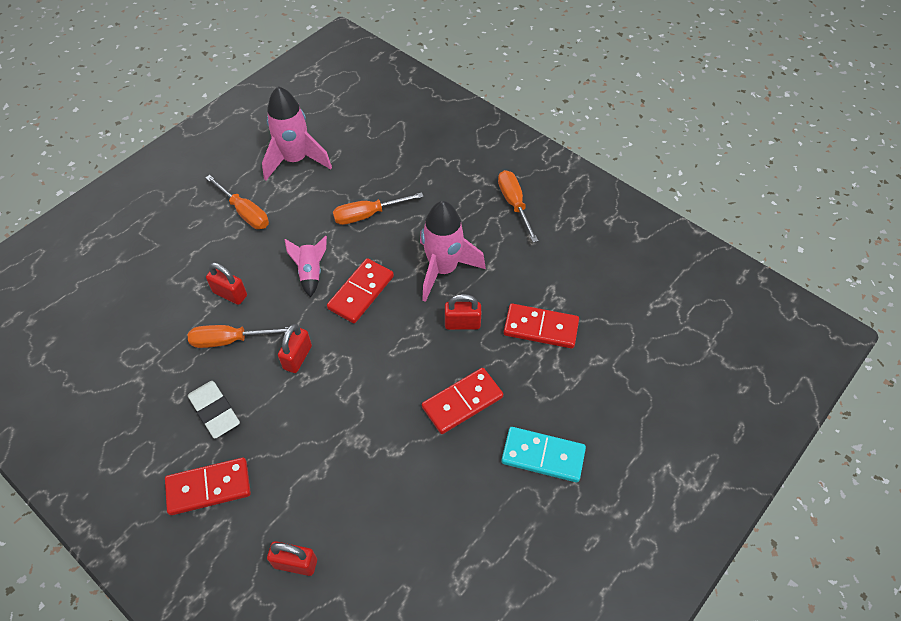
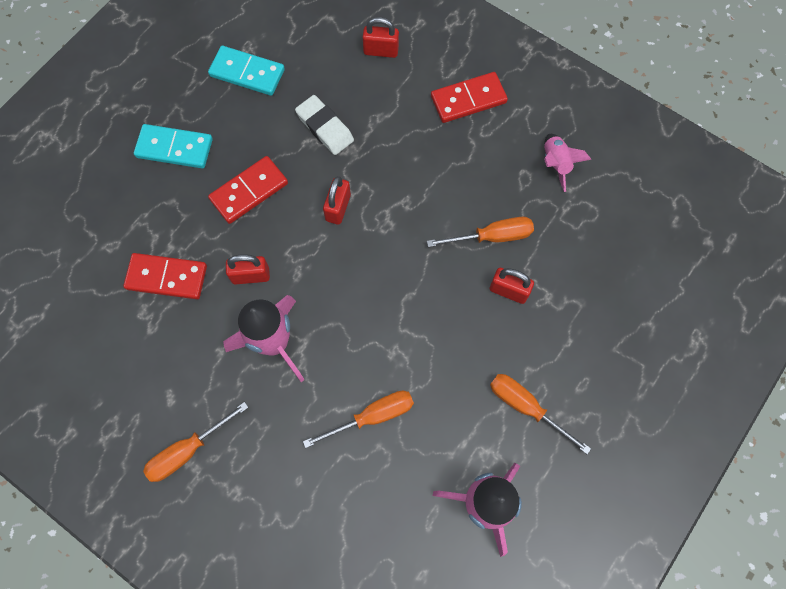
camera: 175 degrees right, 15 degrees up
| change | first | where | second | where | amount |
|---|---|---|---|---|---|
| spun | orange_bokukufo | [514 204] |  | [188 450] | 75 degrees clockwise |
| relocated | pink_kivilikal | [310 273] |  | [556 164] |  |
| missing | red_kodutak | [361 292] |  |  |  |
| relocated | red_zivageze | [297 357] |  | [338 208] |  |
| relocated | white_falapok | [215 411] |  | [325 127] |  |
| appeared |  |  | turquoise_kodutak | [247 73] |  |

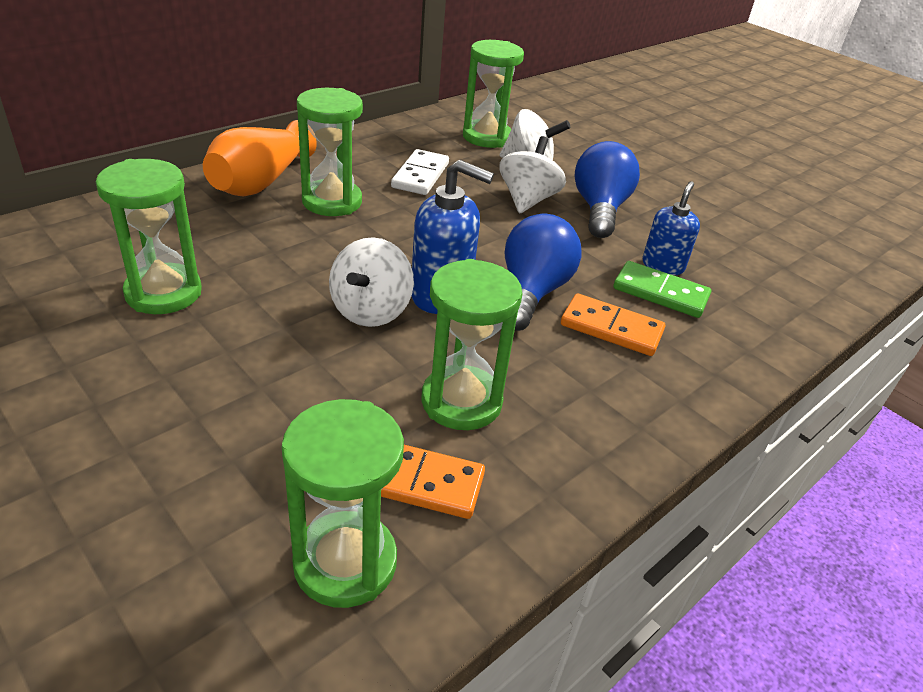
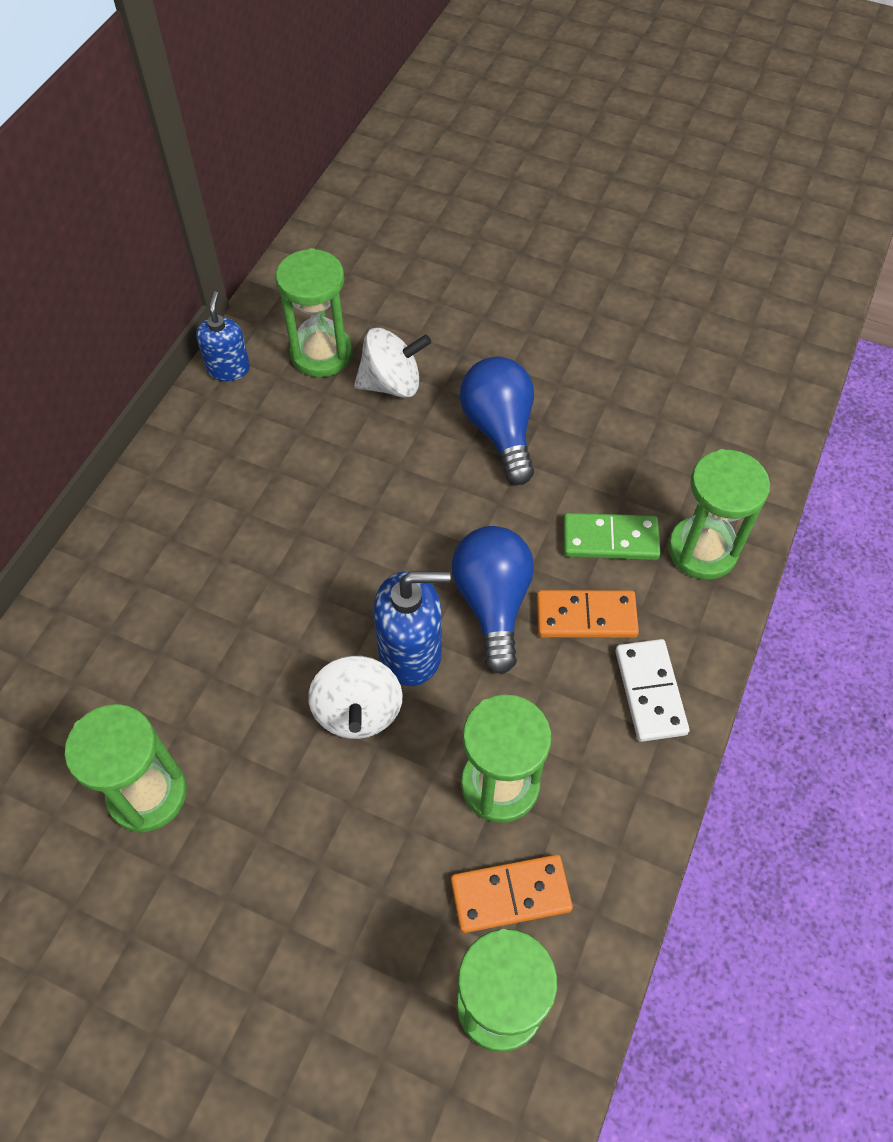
camera: 20 degrees left, 20 degrees up
| change | first | where | second | where | amount |
|---|---|---|---|---|---|
| relocated | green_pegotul | [332 201] |  | [702 550] |  |
| missing | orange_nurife | [260 181] |  |  |  |
| missing | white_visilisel | [527 200] |  |  |  |
| relocated | white_kodutak | [420 175] |  | [650 692] |  |
| relocated | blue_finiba | [663 266] |  | [228 368] |  |

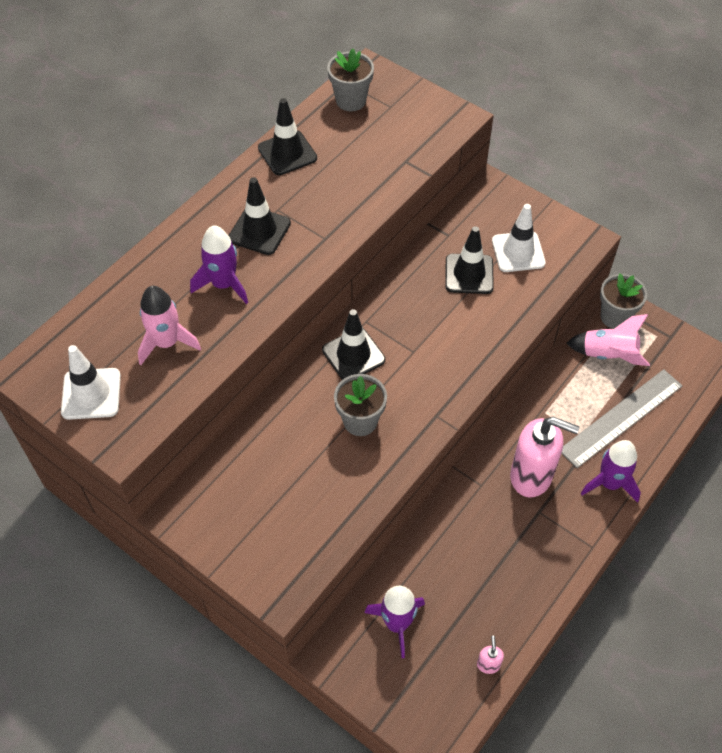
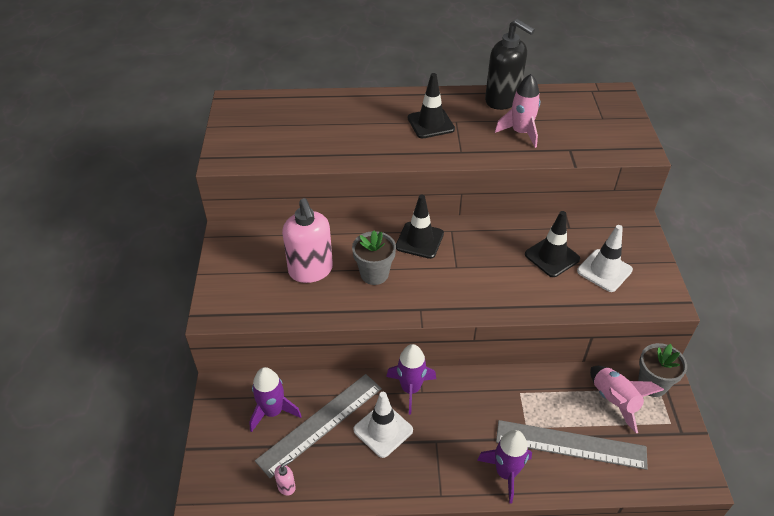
camera: 50 degrees right, 10 degrees down
| change | first | where | second | where | amount |
|---|---|---|---|---|---|
| missing | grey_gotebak | [351 100] |  |  |  |
| exchanged | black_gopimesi | [287 153] | black_finiba | [502 100] |  |
| relocated | purple_kivilikal | [223 284] |  | [410 389] |  |
| relocated | pink_kivilikal | [167 343] |  | [520 133] |  |
| relocated | white_gopimesi | [91 394] |  | [383 430] |  |
| relocated | pink_finiba | [531 476] |  | [311 270] |  |
| appeared |  |  | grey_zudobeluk | [320 423] |  |

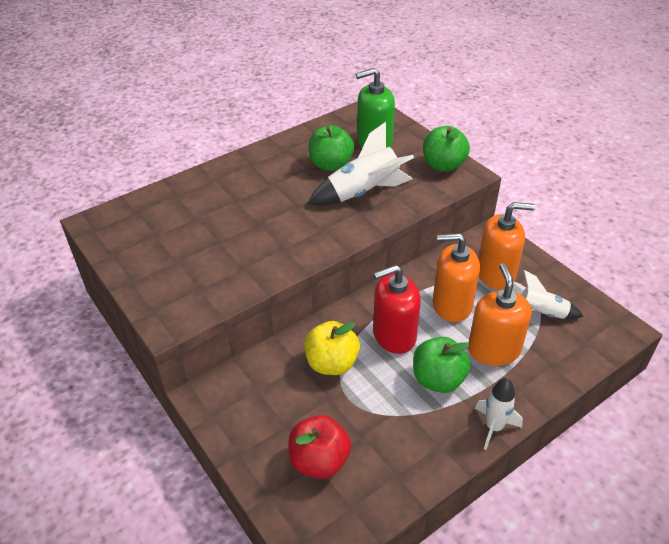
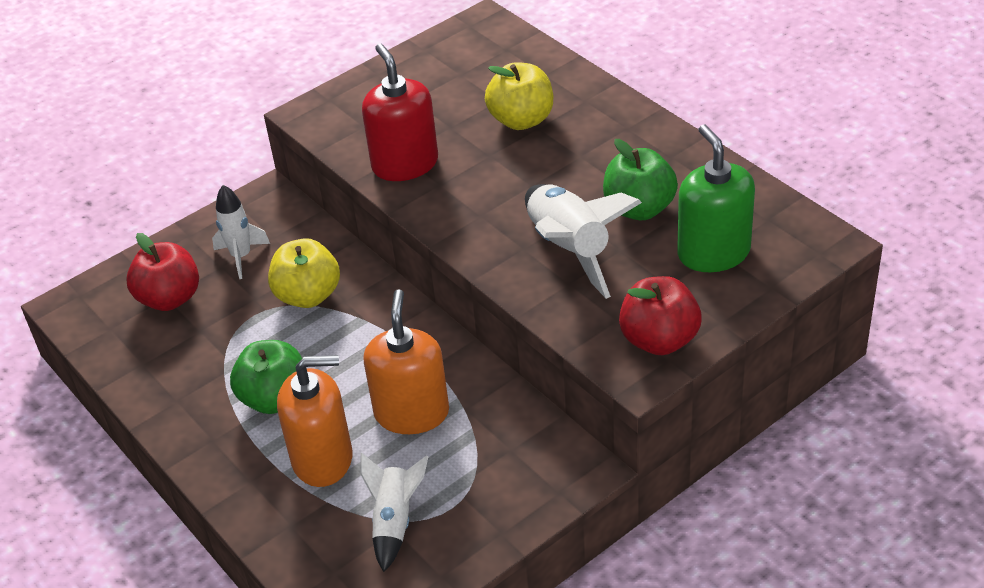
camera: 90 degrees right, 0 degrees up
| change | first | where | second | where | amount |
|---|---|---|---|---|---|
| colour | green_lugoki | [443 165] | red_lugoki | [659 340] |  |
| missing | orange_finiba | [496 273] |  |  |  |
| relocated | red_finiba | [394 335] |  | [405 164] |  |
| relocated | white_kivilikal | [494 427] |  | [241 256] |  |
| appeared |  |  | yellow_lugoki | [521 120] |  |

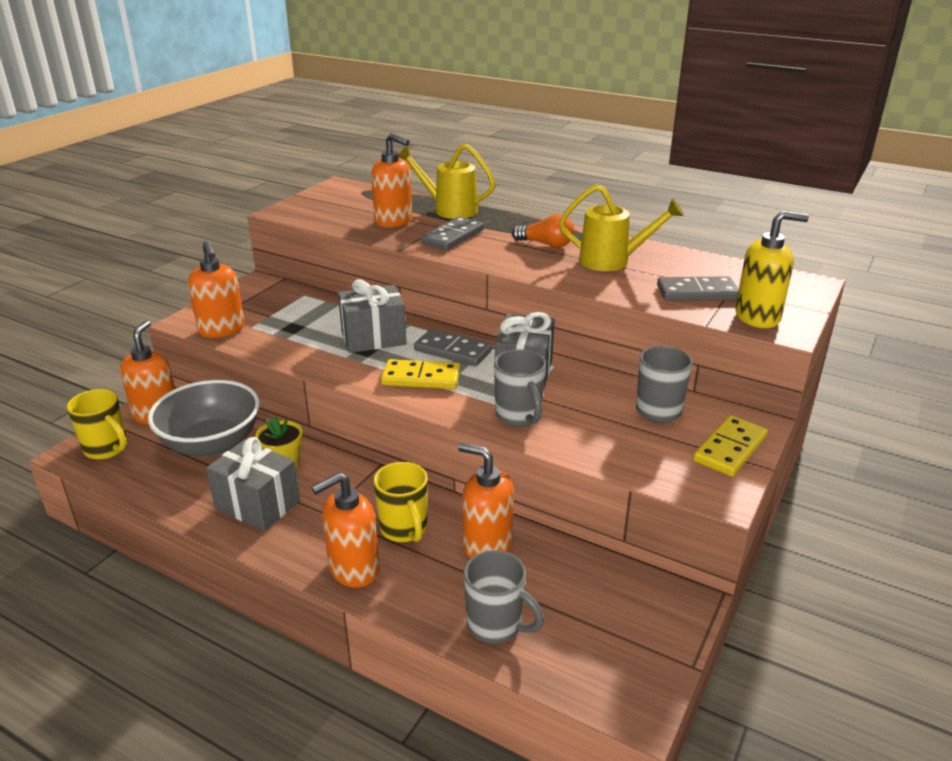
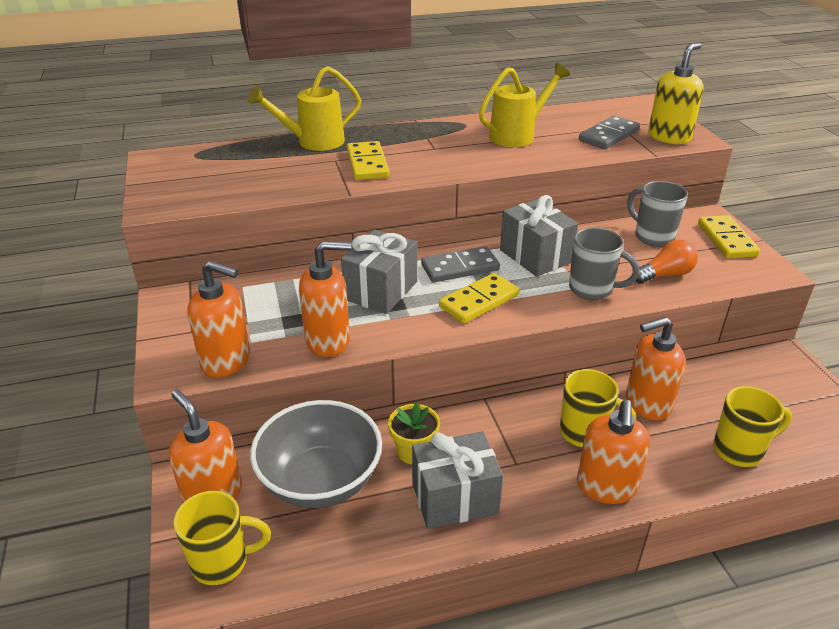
camera: 45 degrees left, 5 degrees up
| change | first | where | second | where | amount |
|---|---|---|---|---|---|
| relocated | orange_finiba | [394 221] |  | [328 341] |  |
| relocated | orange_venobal | [546 244] |  | [665 275] |  |
| colour | grey_kodutak | [453 237] | yellow_kodutak | [367 164] |  |
| colour | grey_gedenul | [496 625] | yellow_gedenul | [739 450] |  |

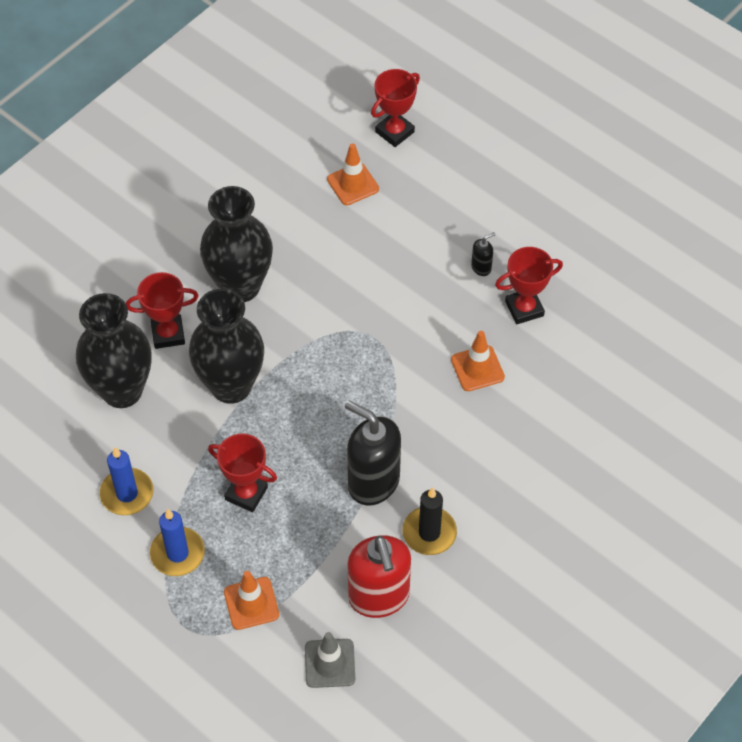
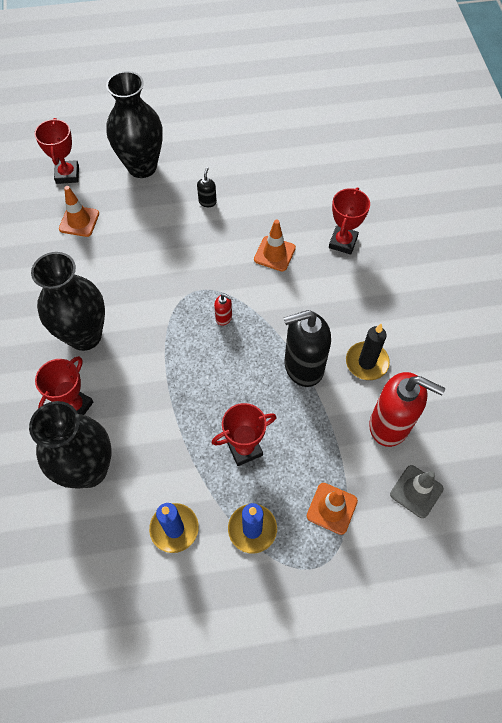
camera: 50 degrees left, 5 degrees up
| change | first | where | second | where | amount |
|---|---|---|---|---|---|
| relocated | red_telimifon | [524 308] |  | [343 242] |  |
| relocated | black_nurife | [231 386] |  | [142 167] |  |
| appeared |  |  | red_finiba | [224 318] |  |

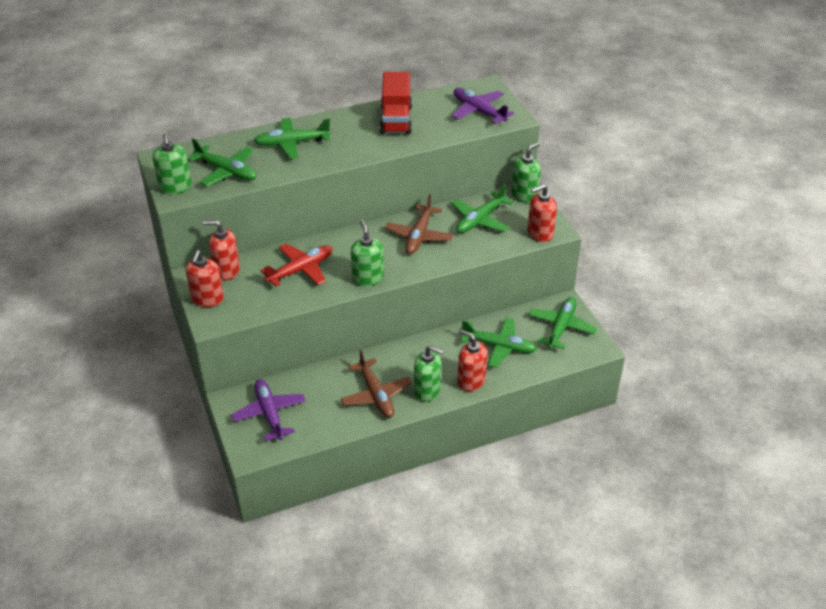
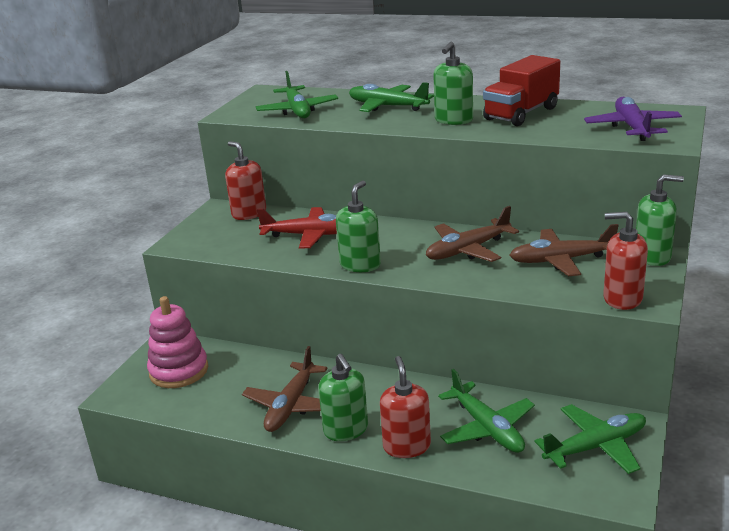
camera: 45 degrees right, 15 degrees down
| change | first | where | second | where | amount |
|---|---|---|---|---|---|
| relocated | green_finiba | [175 187] |  | [453 120] |  |
| colour | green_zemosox | [480 220] | brown_zemosox | [561 260] |  |
| missing | red_finiba | [207 299] |  |  |  |
| exchanged | purple_zemosox | [270 414] | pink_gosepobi | [179 371] |  |

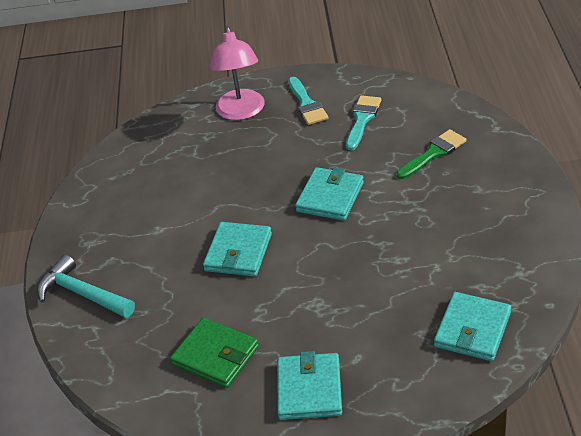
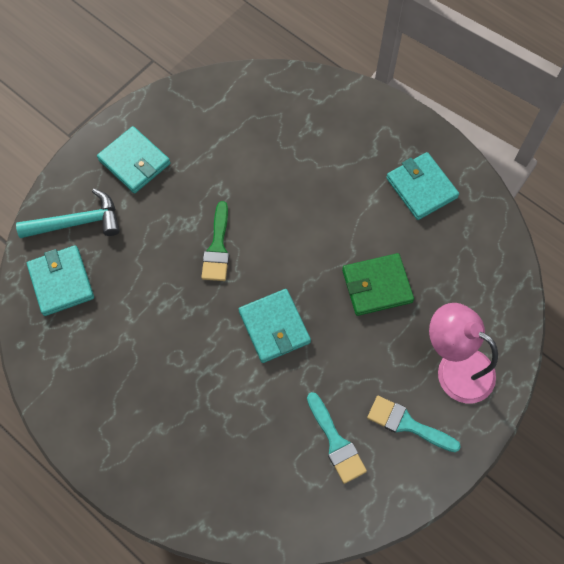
camera: 130 degrees right, 25 degrees up
| change | first | where | second | where | amount |
|---|---|---|---|---|---|
| relocated | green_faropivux | [434 153] |  | [217 247] |  |
| relocated | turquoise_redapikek | [238 252] |  | [421 188] |  |
| relocated | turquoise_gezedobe | [82 294] |  | [77 222] |  |
| relocated | green_redapikek | [215 356] |  | [377 286] |  |

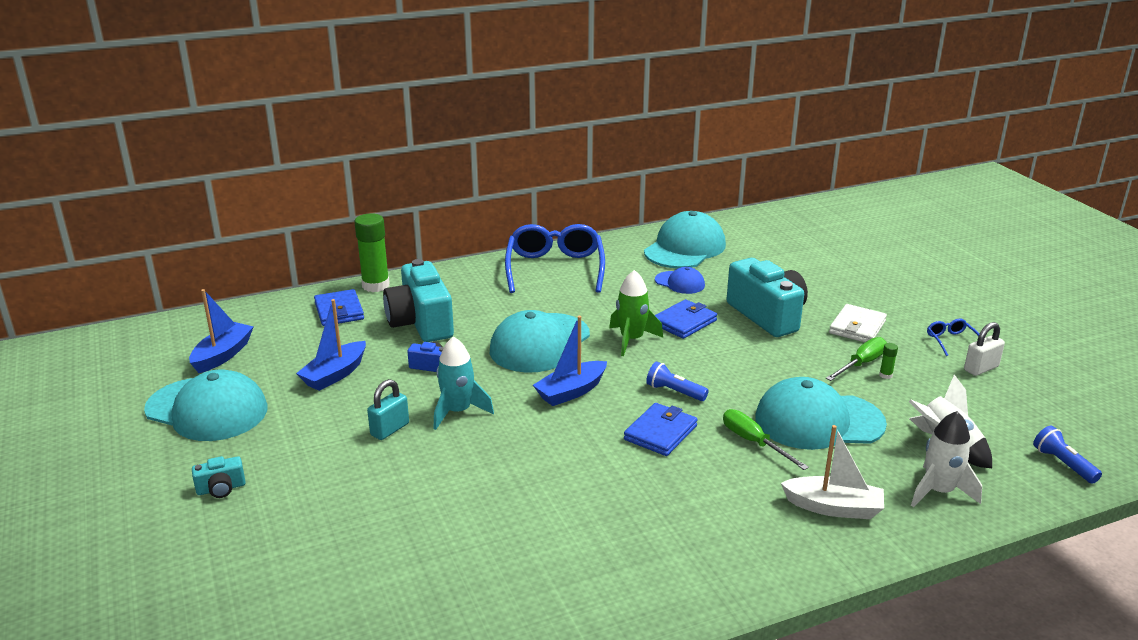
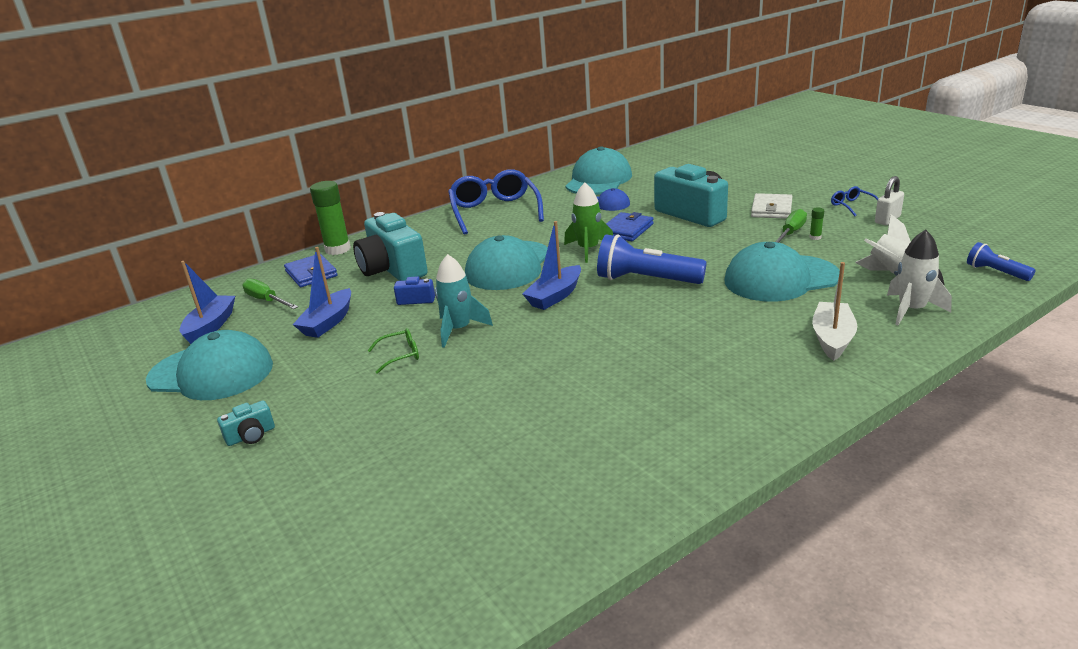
camera: 10 degrees left, 0 degrees up
| change | first | where | second | where | amount |
|---|---|---|---|---|---|
| size | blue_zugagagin | [674 392] |  | [646 280] | x1.88 |
| exchanged | turquoise_zivageze | [390 429] | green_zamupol | [400 355] |  |
| missing | blue_redapikek | [660 433] |  |  |  |
| relocated | green_bokukufo | [754 442] |  | [266 300] |  |
| spun | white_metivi | [833 507] |  | [832 339] | 75 degrees counterclockwise |

